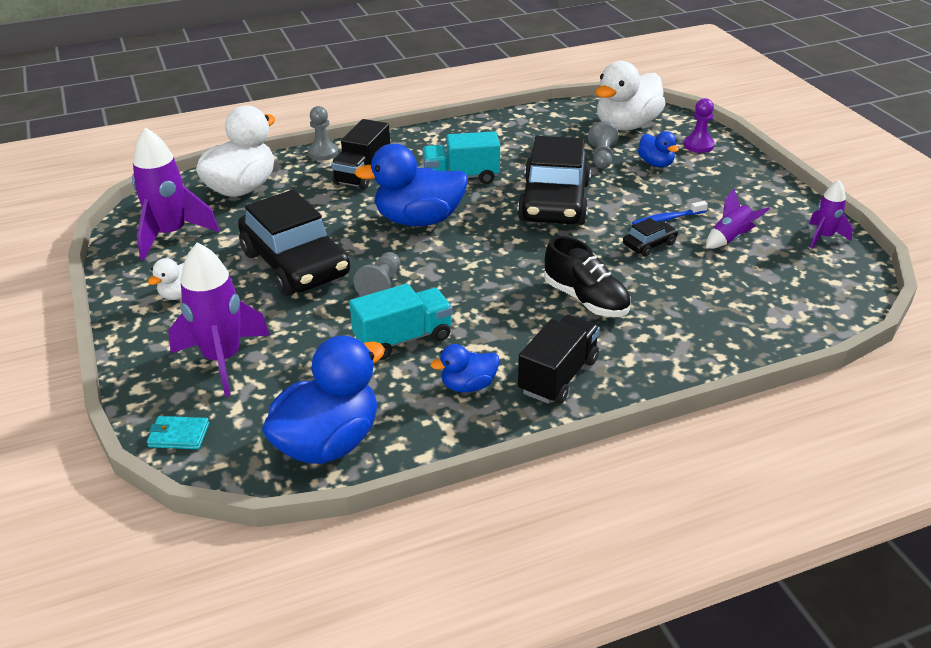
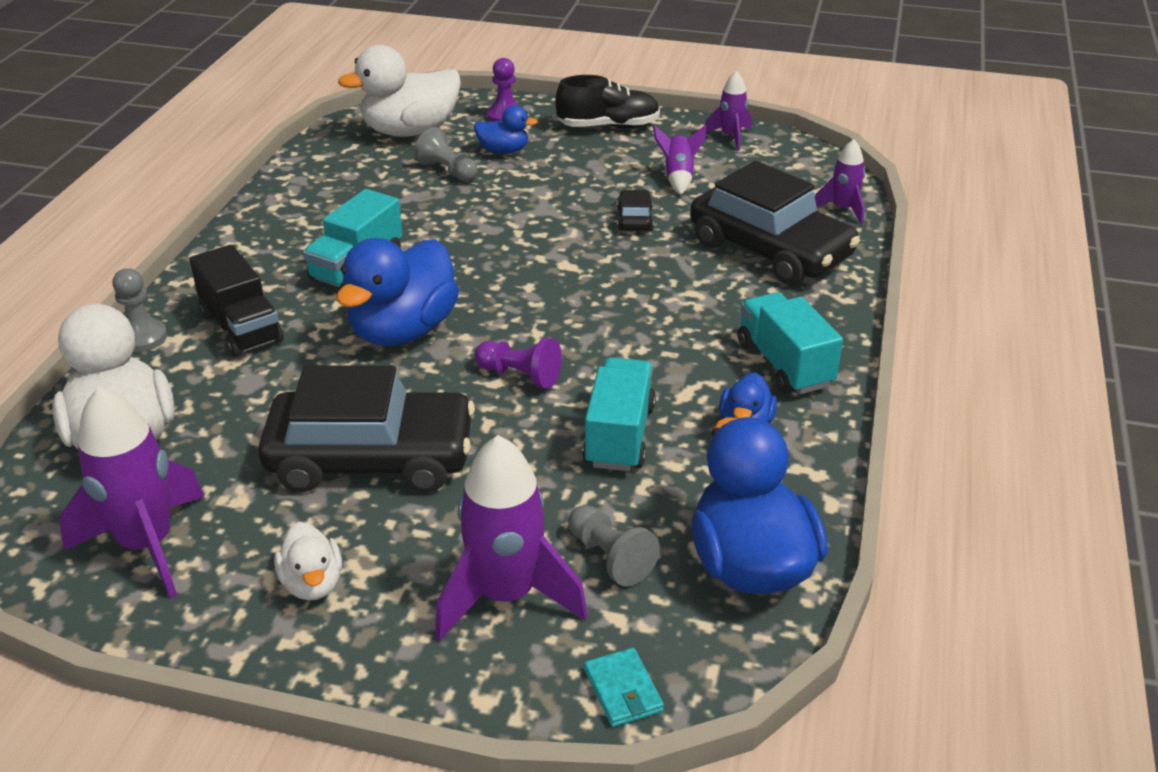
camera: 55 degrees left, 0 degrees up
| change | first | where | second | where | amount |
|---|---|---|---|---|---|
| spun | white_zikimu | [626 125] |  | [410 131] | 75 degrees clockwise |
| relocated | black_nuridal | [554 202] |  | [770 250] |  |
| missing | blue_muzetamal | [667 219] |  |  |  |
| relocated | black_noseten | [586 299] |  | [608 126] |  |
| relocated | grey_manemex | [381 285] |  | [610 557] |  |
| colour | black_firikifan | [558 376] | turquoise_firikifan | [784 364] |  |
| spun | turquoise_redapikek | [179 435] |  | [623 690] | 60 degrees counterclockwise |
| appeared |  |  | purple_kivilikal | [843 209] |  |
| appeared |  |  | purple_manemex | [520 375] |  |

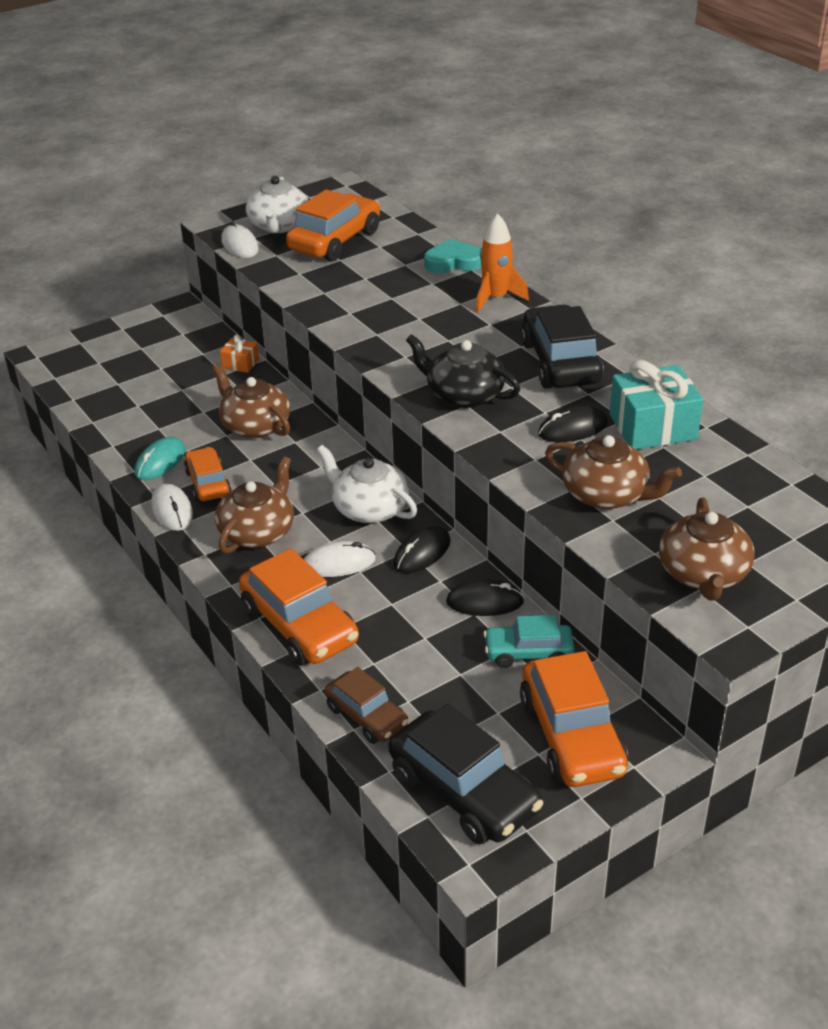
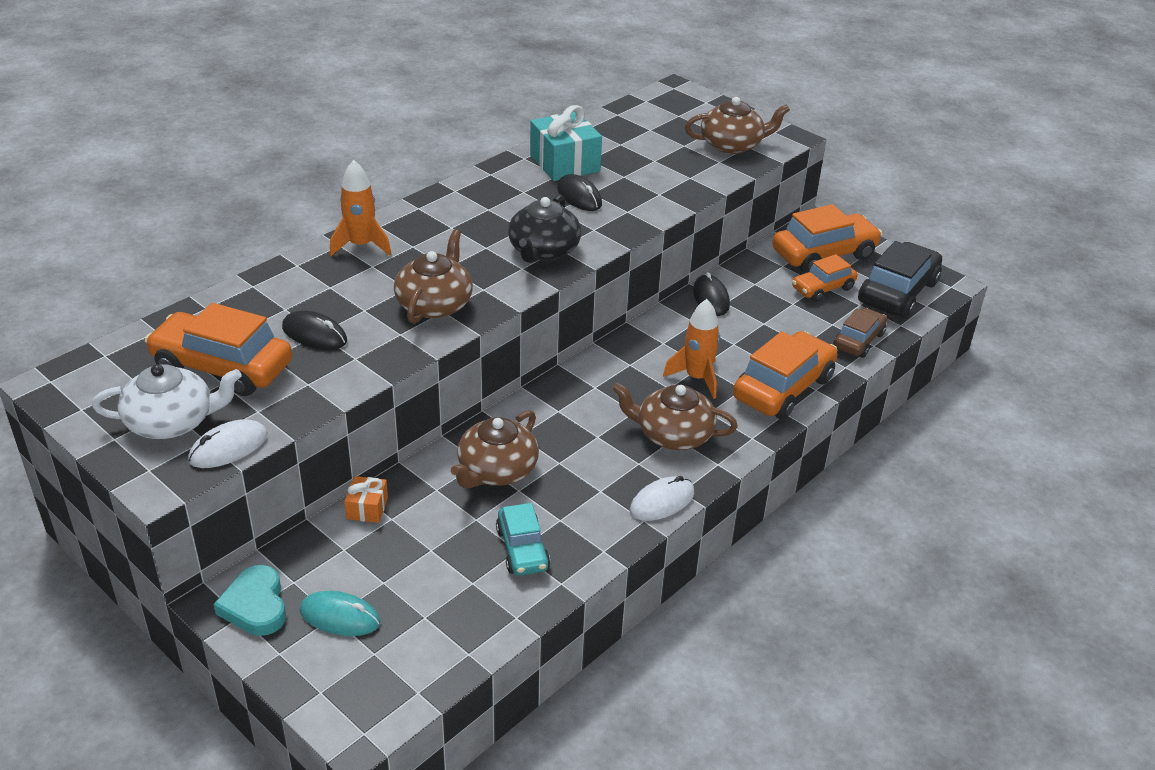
camera: 105 degrees left, 0 degrees up
| change | first | where | second | where | amount |
|---|---|---|---|---|---|
| relocated | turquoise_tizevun | [453 262] |  | [255 605] |  |
| missing | black_nuridal | [560 363] |  |  |  |
| relocated | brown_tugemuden | [607 494] |  | [435 304] |  |
| relocated | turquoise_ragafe | [160 462] |  | [340 617] |  |
| missing | white_tugemuden | [369 508] |  |  |  |
| relocated | orange_nuridal | [208 483] |  | [823 288] |  |
| relocated | black_ragafe | [422 553] |  | [314 334] |  |
| exchanged | white_ragafe | [338 563] | orange_kivilikal | [697 378] |  |
| relocated | turquoise_nuridal | [528 653] |  | [522 549] |  |

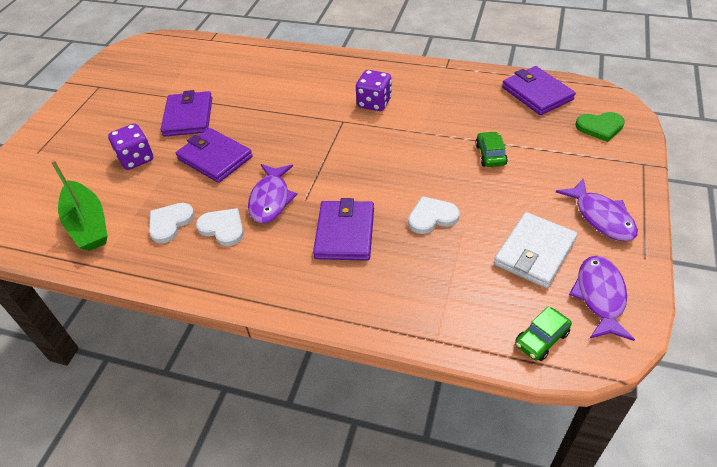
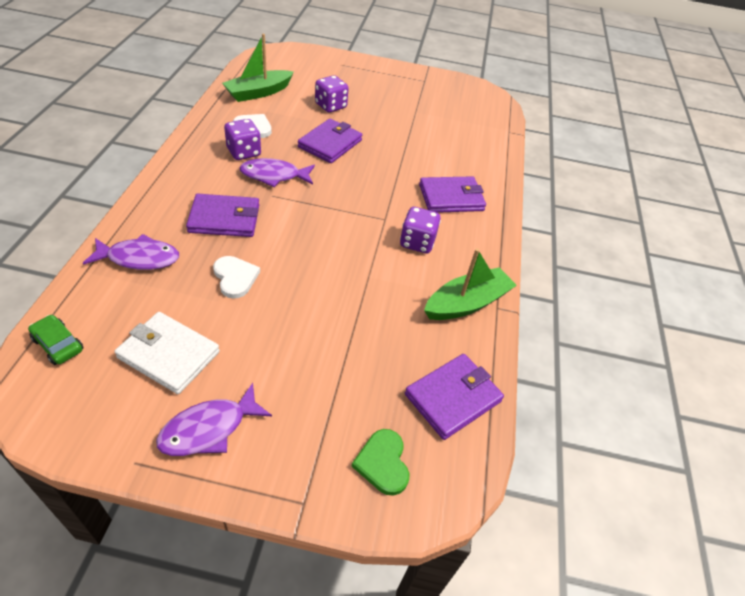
camera: 75 degrees right, 0 degrees up
| change | first | where | second | where | amount |
|---|---|---|---|---|---|
| relocated | purple_redapikek | [188 117] |  | [451 198] |  |
| missing | green_nuridal | [490 155] |  |  |  |
| exchanged | white_tizevun | [223 228] | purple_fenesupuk | [244 152] |  |
| relocated | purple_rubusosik | [600 296] |  | [139 258] |  |
| appeared |  |  | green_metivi | [467 303] |  |

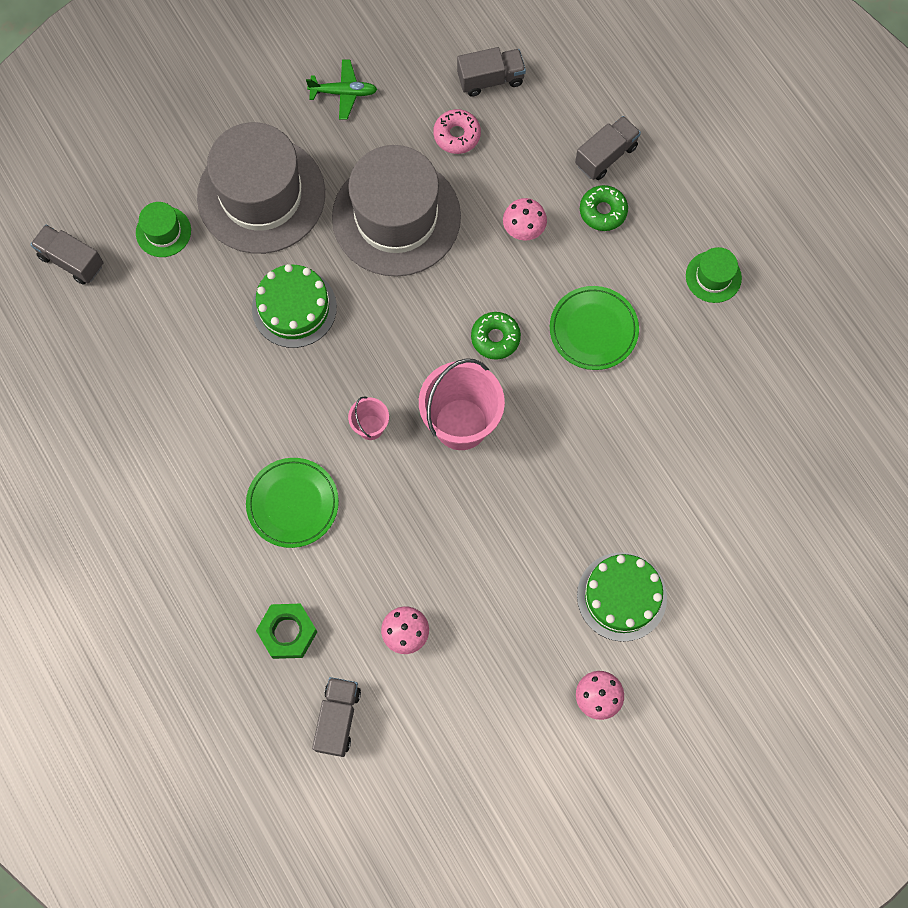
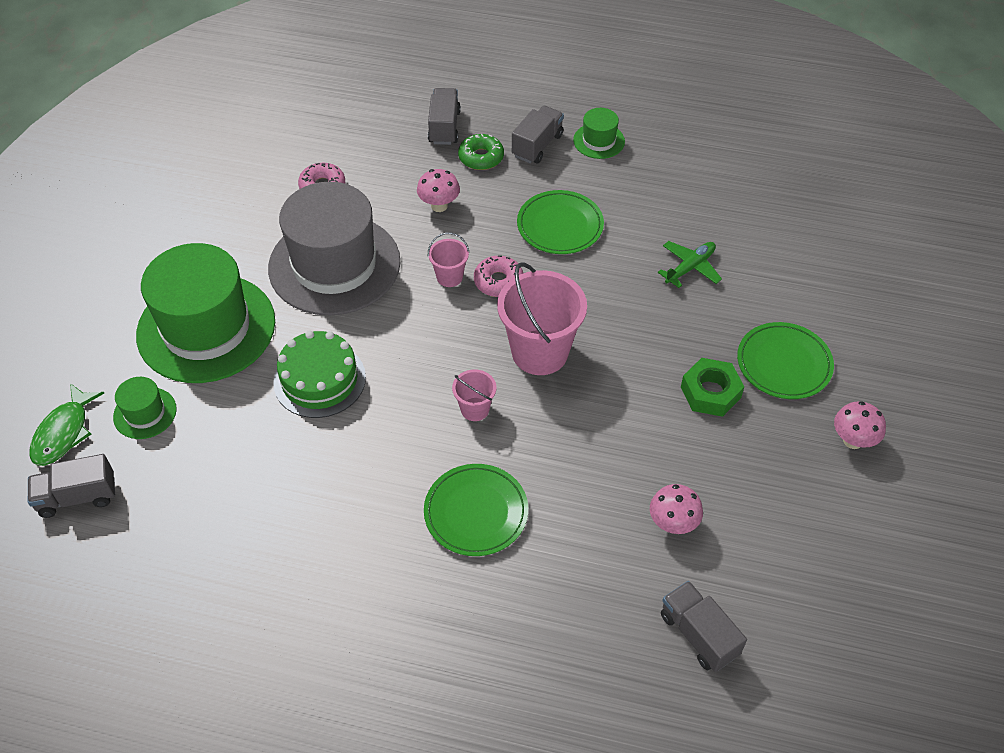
camera: 45 degrees left, 20 degrees down
| change | first | where | second | where | amount |
|---|---|---|---|---|---|
| relocated | grey_firikifan | [490 79] |  | [537 145] |  |
| relocated | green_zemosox | [344 93] |  | [690 267] |  |
| colour | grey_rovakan | [261 195] | green_rovakan | [206 328] |  |
| colour | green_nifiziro | [495 338] | pink_nifiziro | [498 281] |  |
| exchanged | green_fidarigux | [621 596] | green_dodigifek | [784 364] |  |
| relocated | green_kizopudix | [287 632] |  | [710 392] |  |
| appeared |  |  | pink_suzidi | [449 277] |  |
| appeared |  |  | green_rubusosik | [64 432] |  |

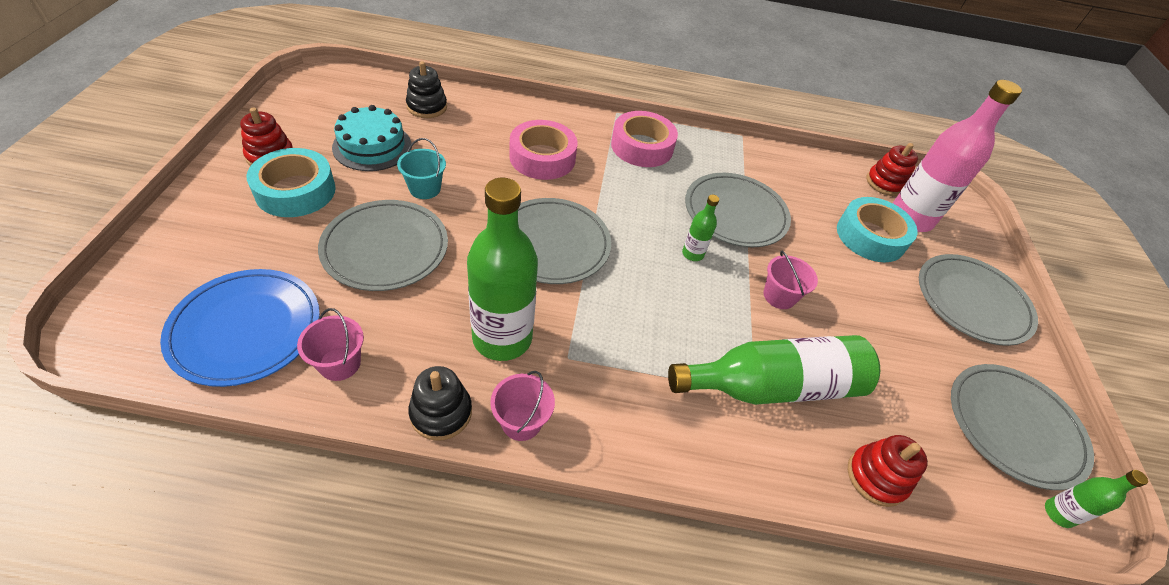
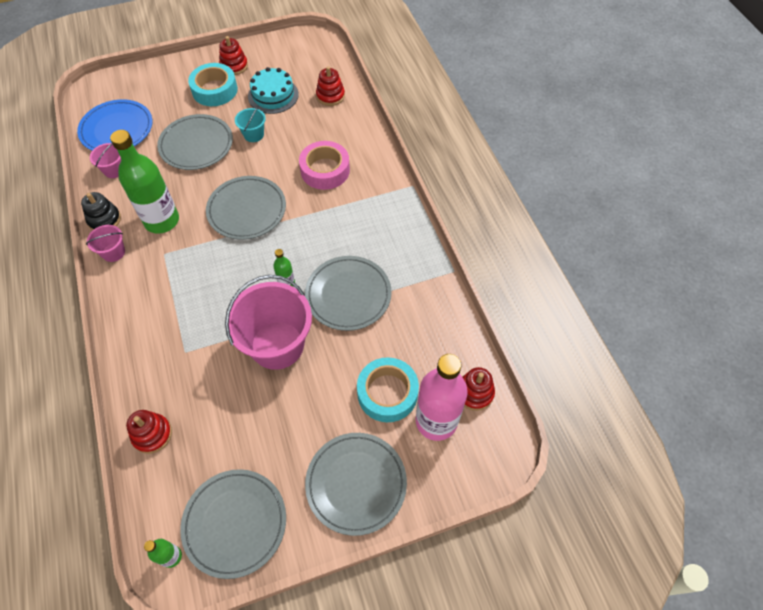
camera: 70 degrees right, 10 degrees up
| change | first | where | second | where | amount |
|---|---|---|---|---|---|
| colour | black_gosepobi | [427 107] | red_gosepobi | [330 96] |  |
| missing | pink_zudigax | [642 147] |  |  |  |
| size | pink_suzidi | [779 296] |  | [277 345] | x2.17 |
| missing | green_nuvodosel | [772 386] |  |  |  |

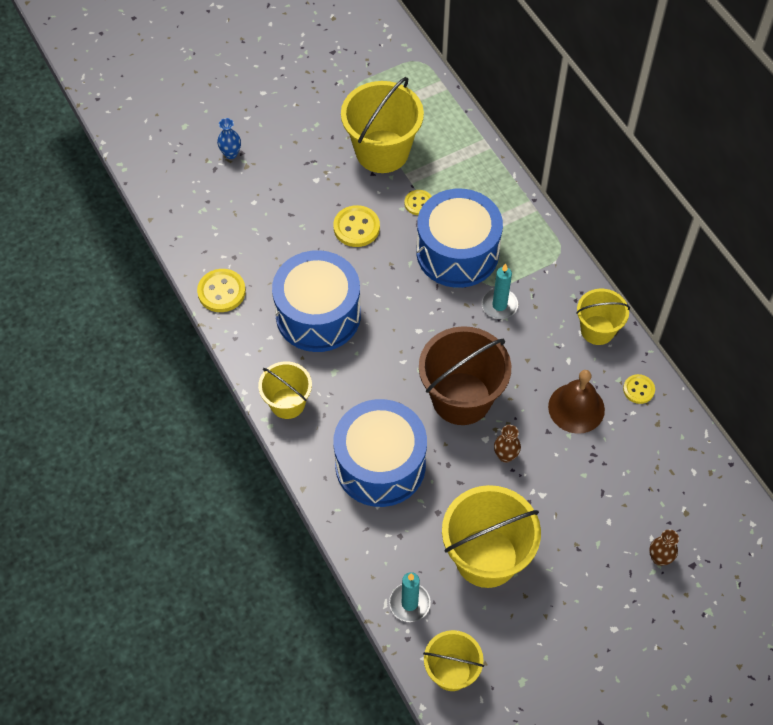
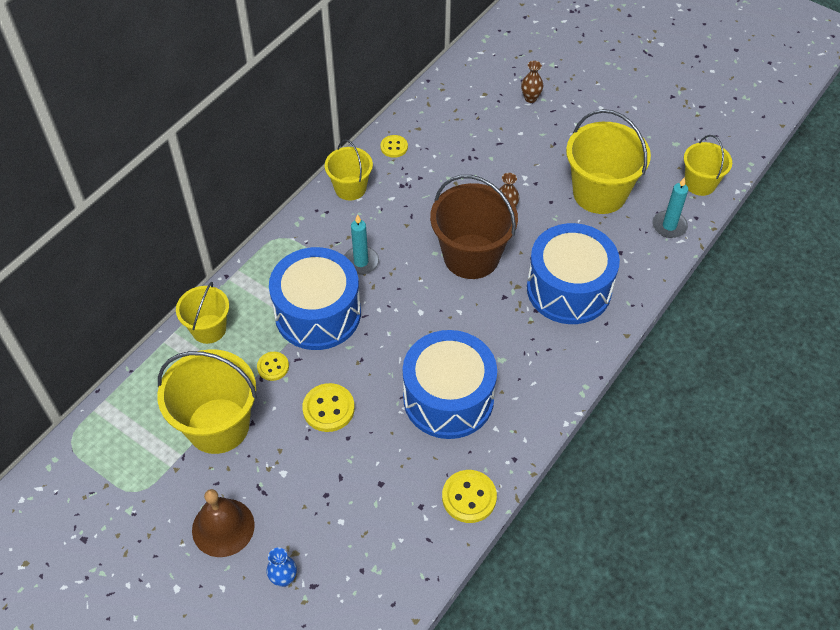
camera: 115 degrees left, 5 degrees down
| change | first | where | second | where | amount |
|---|---|---|---|---|---|
| relocated | yellow_suzidi | [287 403] |  | [208 329] |  |
| relocated | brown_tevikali | [576 408] |  | [223 527] |  |

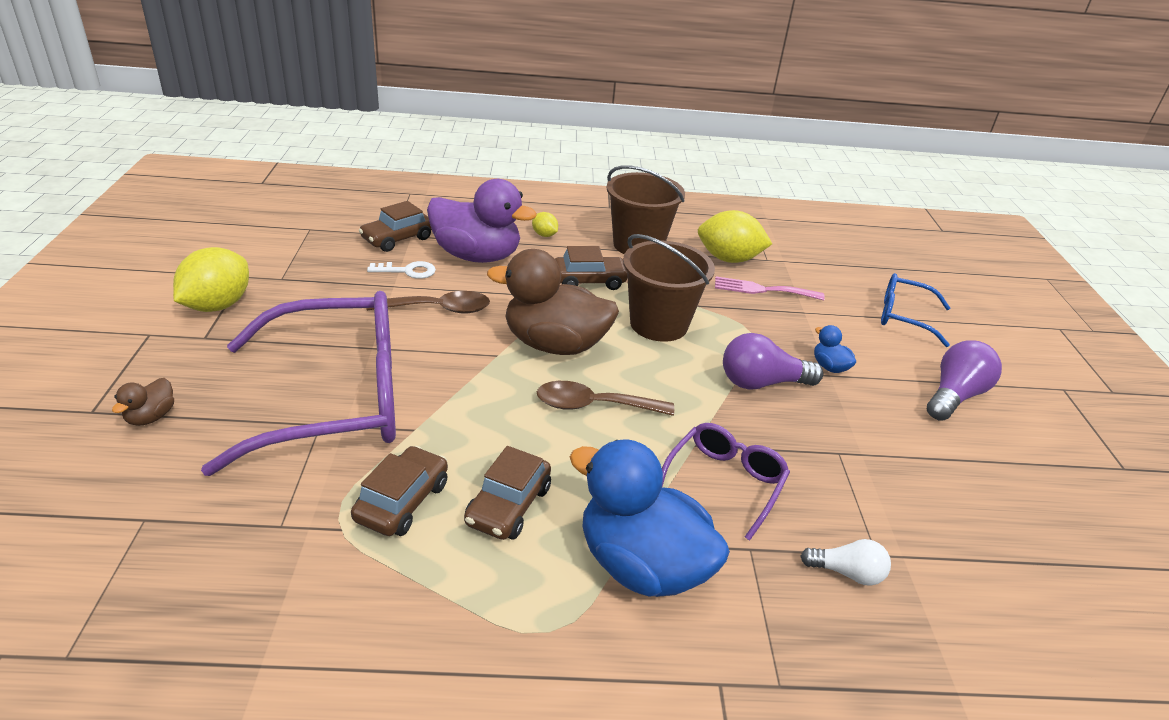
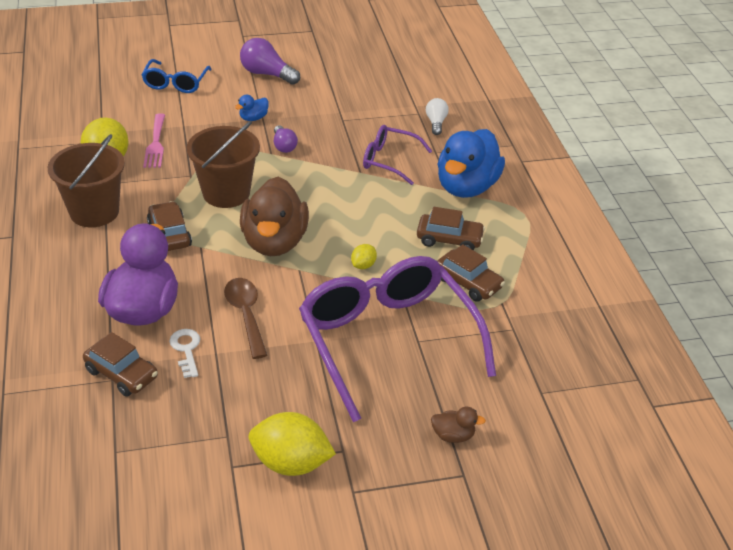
camera: 100 degrees left, 5 degrees up
| change | first | where | second | where | amount |
|---|---|---|---|---|---|
| relocated | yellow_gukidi | [544 235] |  | [363 265] |  |
| size | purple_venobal | [762 383] |  | [284 146] | x0.61 |
| missing | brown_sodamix | [594 405] |  |  |  |
| spun | brown_nuridal | [402 501] |  | [468 283] | 150 degrees counterclockwise |

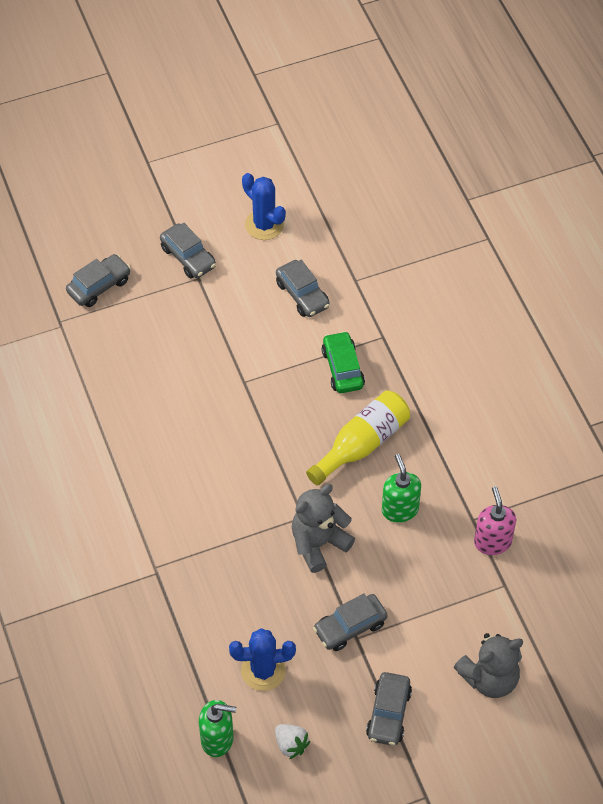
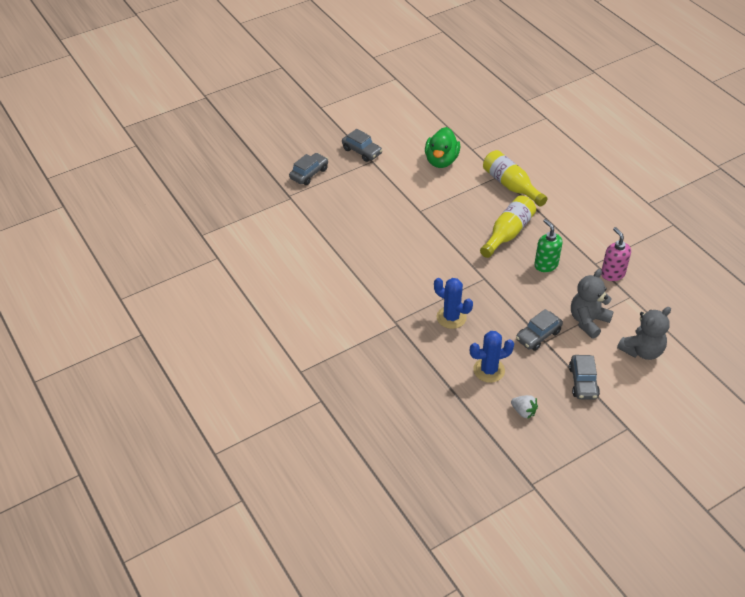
camera: 10 degrees left, 10 degrees down
| change | first | where | second | where | amount |
|---|---|---|---|---|---|
| relocated | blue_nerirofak | [264 225] |  | [451 317] |  |
| exchanged | grey_nuridal | [302 295] | green_zikimu | [441 161] |  |
| missing | green_nuridal | [342 368] |  |  |  |
| relocated | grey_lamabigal | [318 543] |  | [588 321] |  |
| missing | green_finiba | [217 739] |  |  |  |
| appeared |  |  | yellow_nuvodosel | [511 186] |  |

